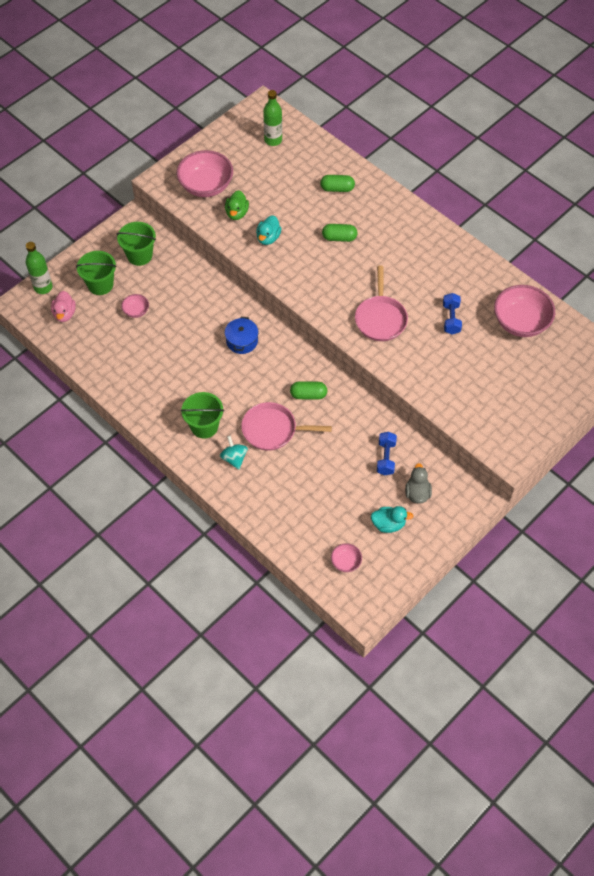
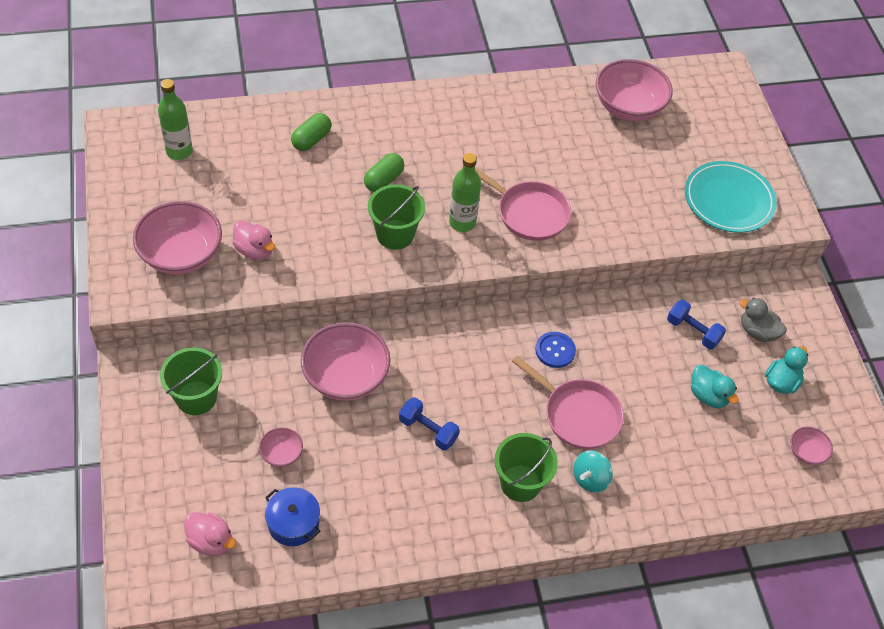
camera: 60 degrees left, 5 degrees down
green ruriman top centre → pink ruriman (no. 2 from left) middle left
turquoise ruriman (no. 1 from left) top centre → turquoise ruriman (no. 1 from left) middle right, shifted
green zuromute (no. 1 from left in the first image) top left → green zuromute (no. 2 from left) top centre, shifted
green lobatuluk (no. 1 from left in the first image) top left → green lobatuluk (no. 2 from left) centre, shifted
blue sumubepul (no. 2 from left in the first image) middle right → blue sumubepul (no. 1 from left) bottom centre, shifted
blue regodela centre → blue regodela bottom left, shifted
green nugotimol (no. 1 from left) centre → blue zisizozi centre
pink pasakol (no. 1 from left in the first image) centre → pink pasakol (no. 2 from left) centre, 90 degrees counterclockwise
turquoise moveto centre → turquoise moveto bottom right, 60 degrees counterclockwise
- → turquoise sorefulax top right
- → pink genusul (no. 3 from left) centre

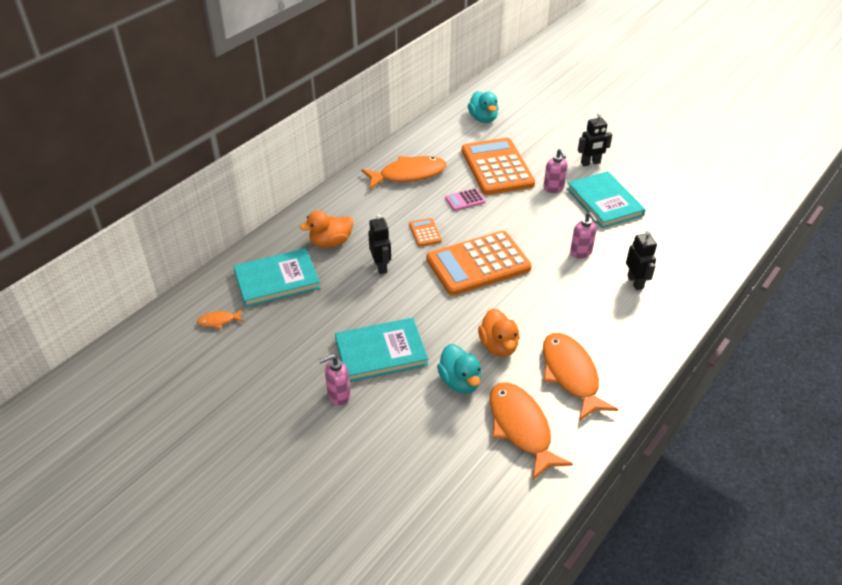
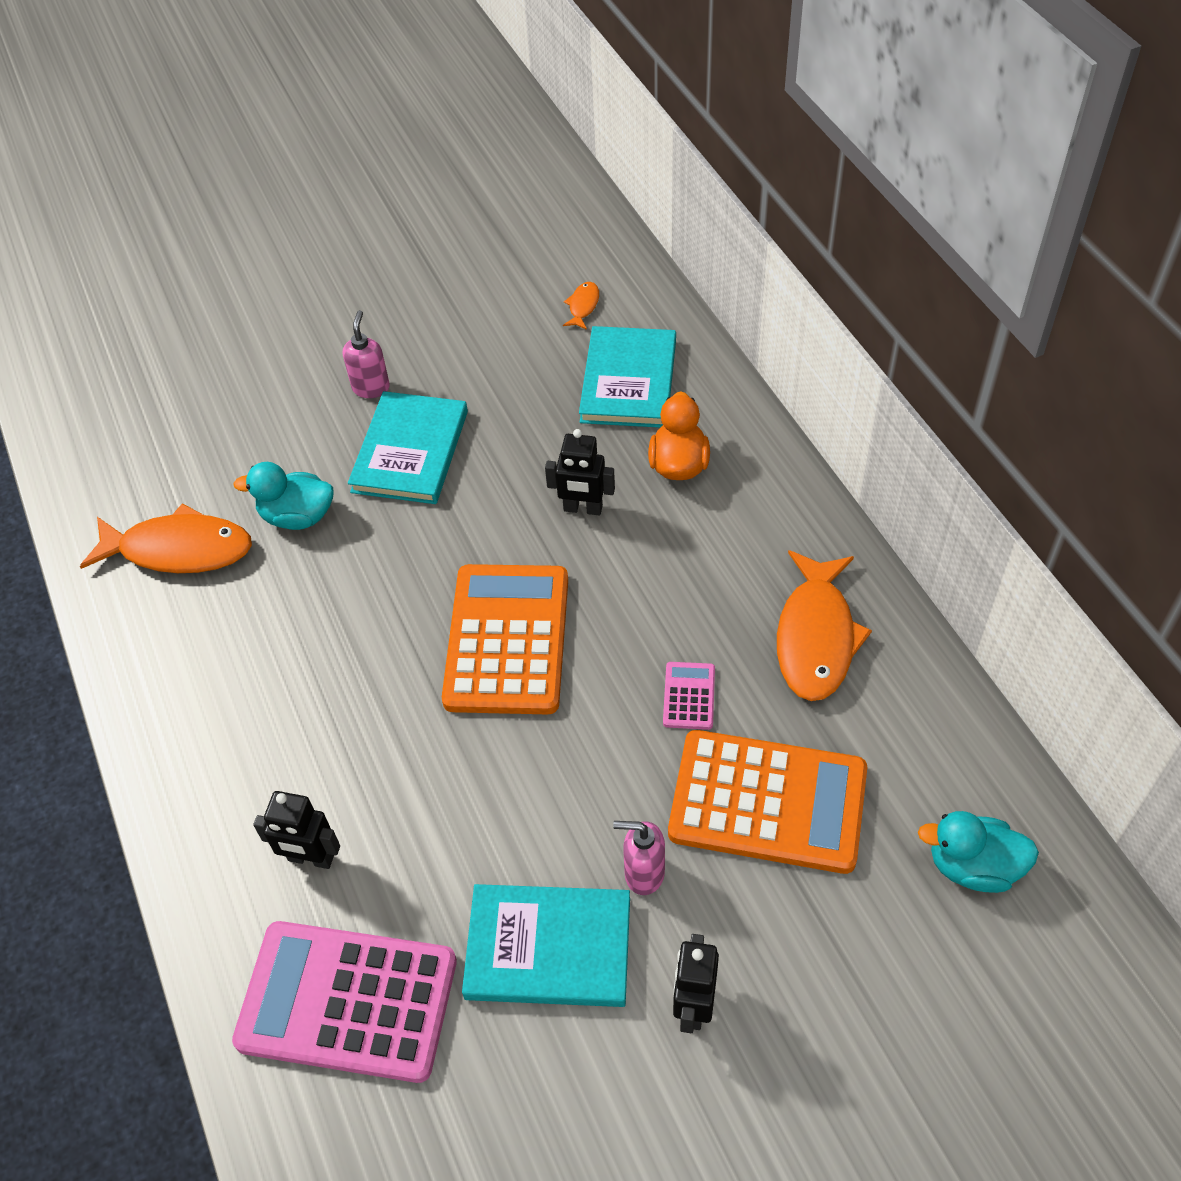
camera: 120 degrees right, 10 degrees up
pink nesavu (no. 3 from left) middle right → -
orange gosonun (no. 1 from left) centre → -
orange ruriman (no. 2 from left) centre → -
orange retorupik (no. 4 from left) middle right → -
- → pink gosonun (no. 1 from left) bottom left

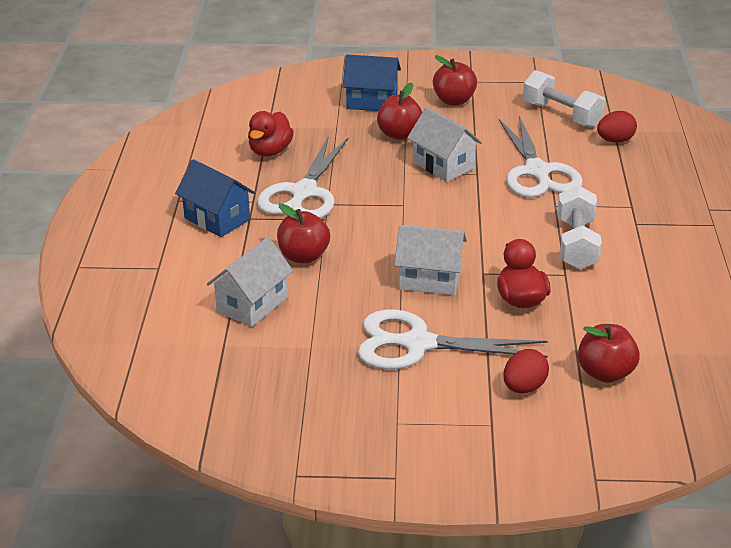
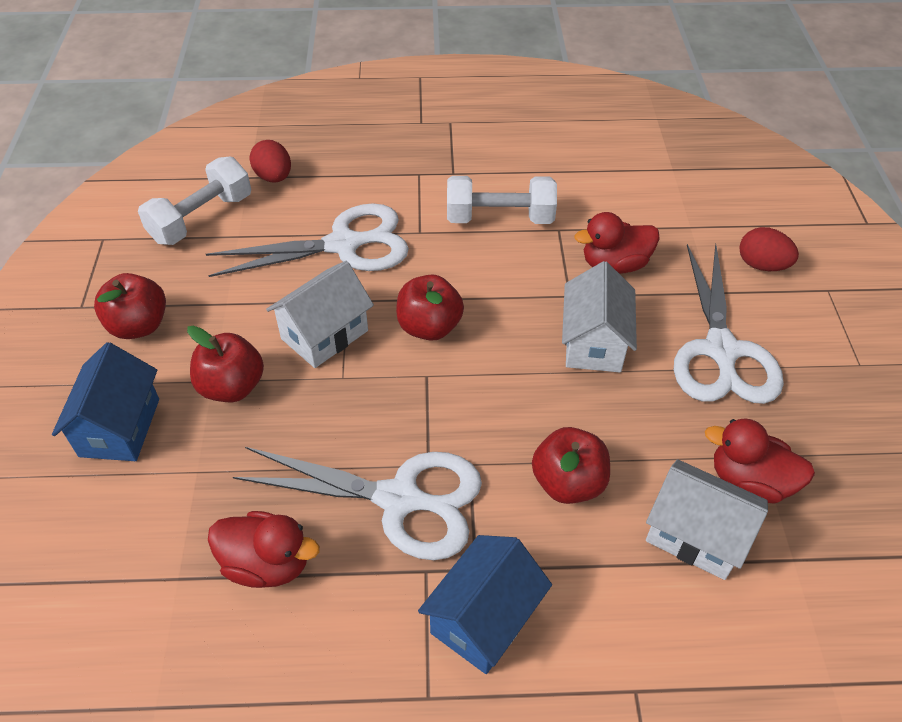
camera: 95 degrees left, 15 degrees up
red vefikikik (no. 4 from left in the first image) middle right → red vefikikik (no. 3 from left) centre, shifted
- → red ruriman (no. 3 from left) middle right

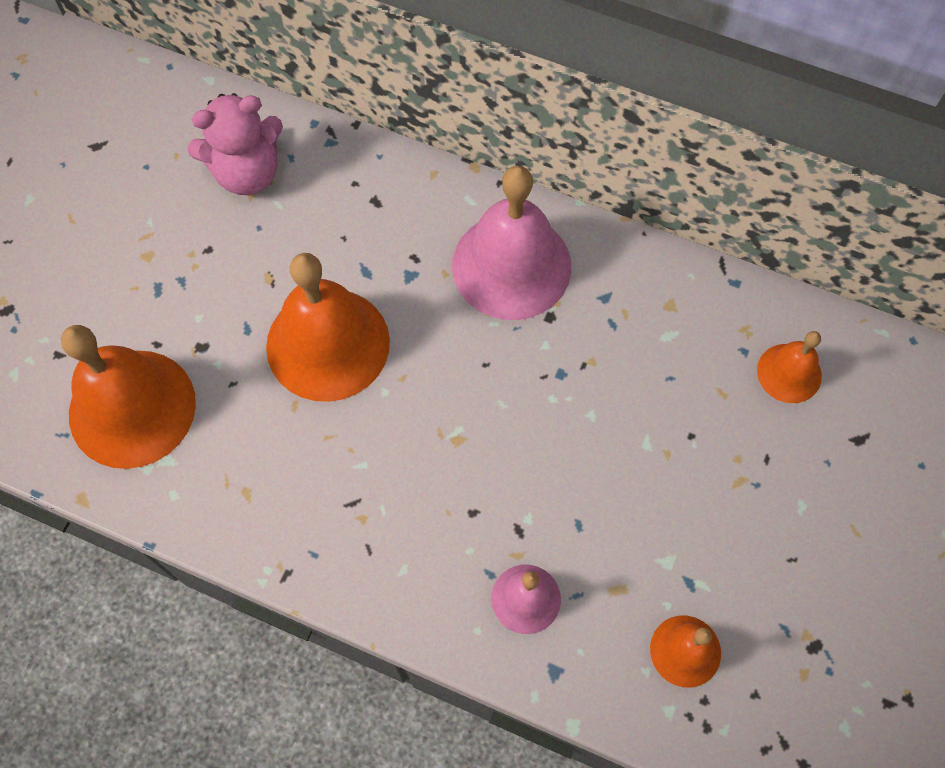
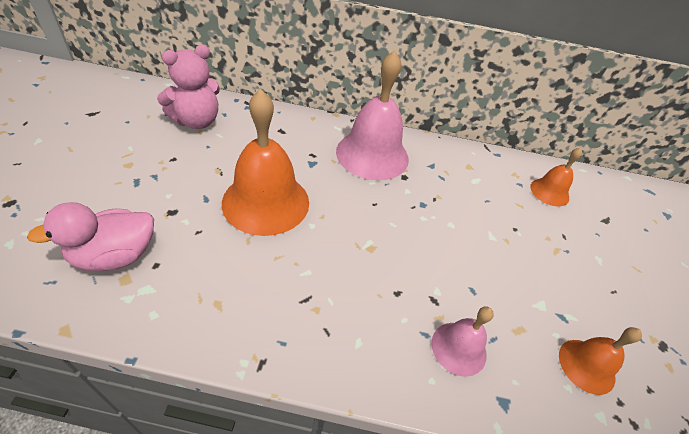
camera: 20 degrees left, 20 degrees down
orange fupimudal (no. 1 from left) middle left → pink ruriman middle left

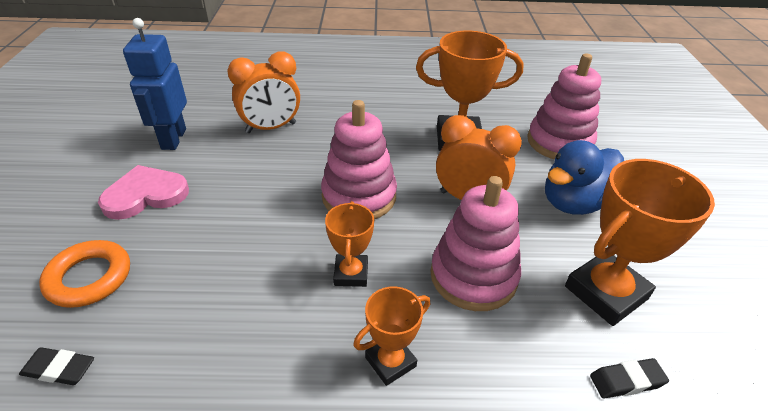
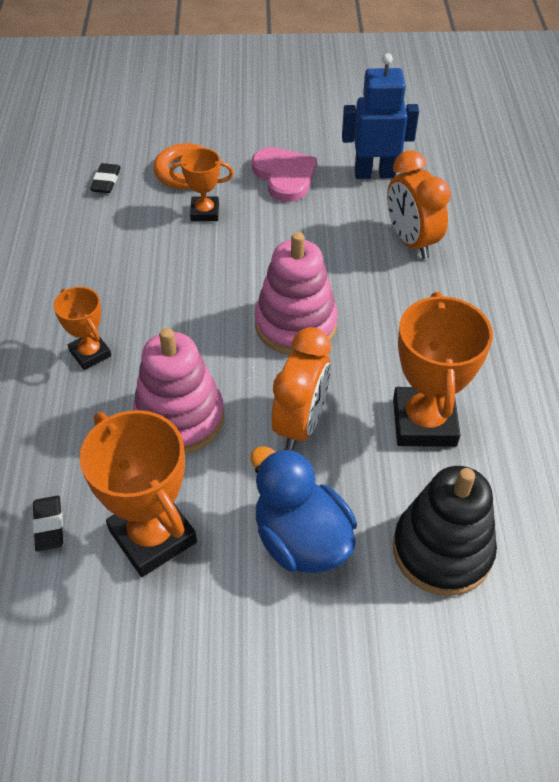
camera: 90 degrees right, 10 degrees up
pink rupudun (no. 3 from left) top right → black rupudun bottom right
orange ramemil (no. 1 from left in the first image) centre → orange ramemil (no. 3 from left) top centre, shifted

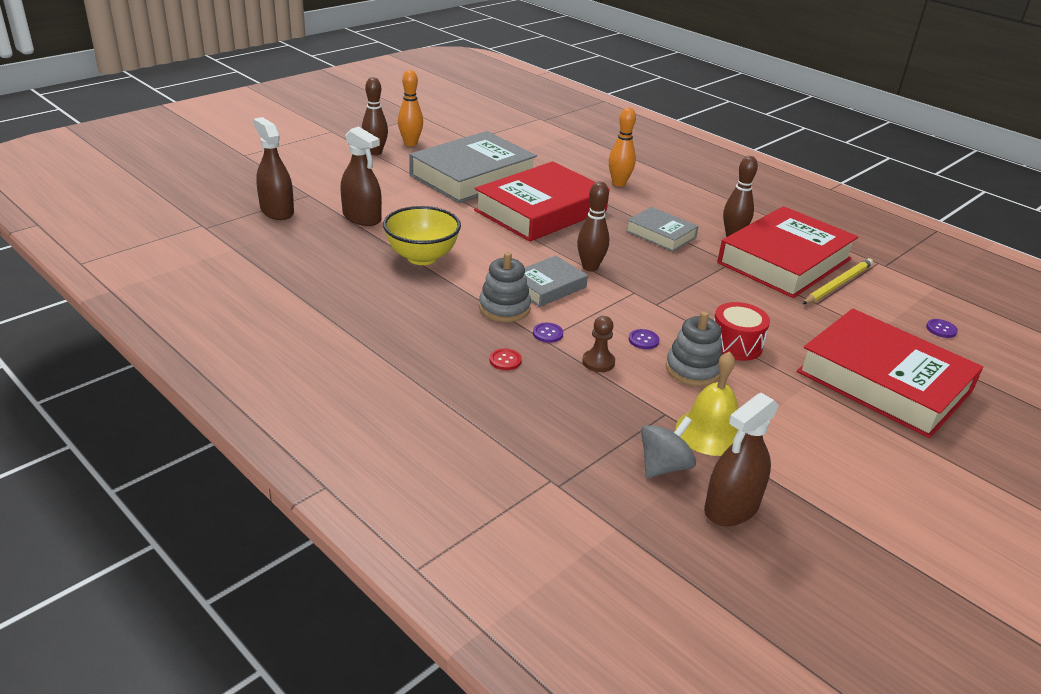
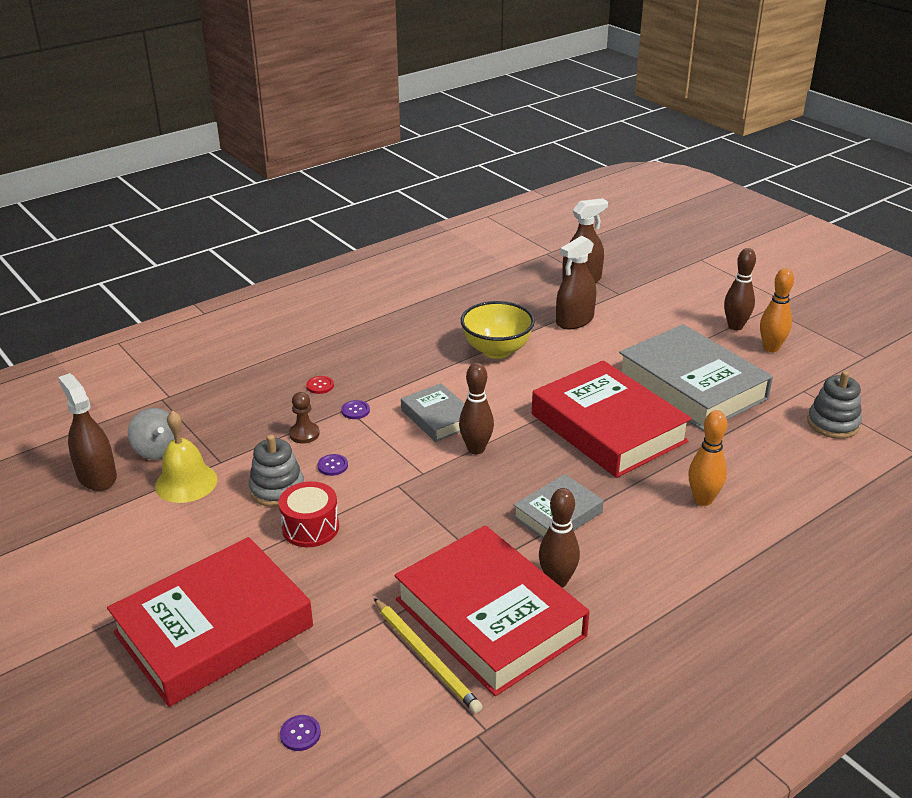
camera: 100 degrees right, 0 degrees up
grey rupudun (no. 1 from left in the first image) centre → grey rupudun (no. 2 from left) middle right, shifted

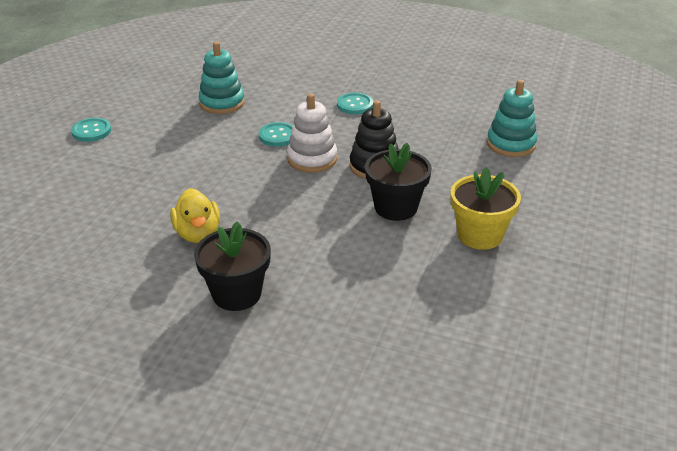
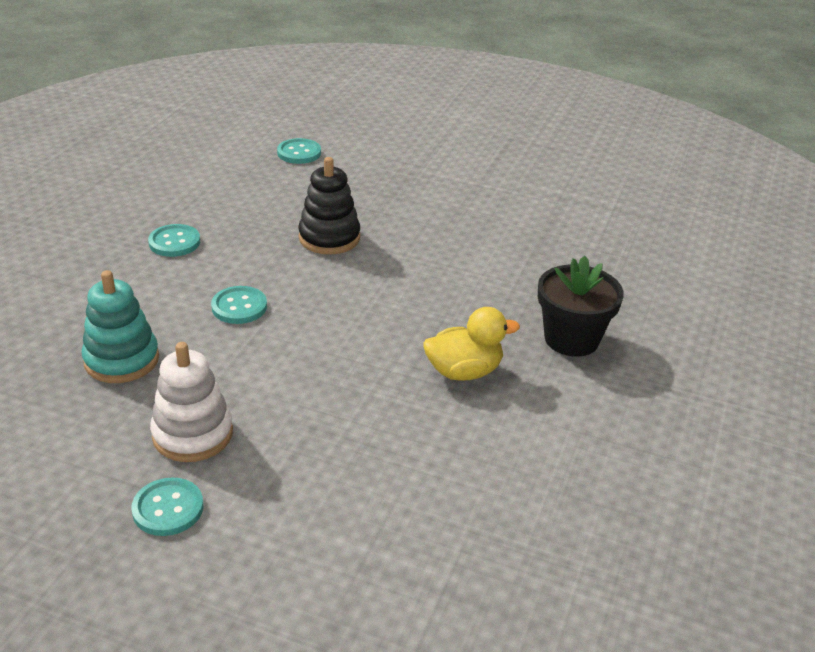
camera: 90 degrees left, 0 degrees up
turquoise rupudun (no. 2 from left) top right → turquoise zisizozi (no. 4 from left) top centre
white rupudun top centre → white rupudun middle left, shifted
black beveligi (no. 2 from left) centre → -
yellow beveligi middle right → -

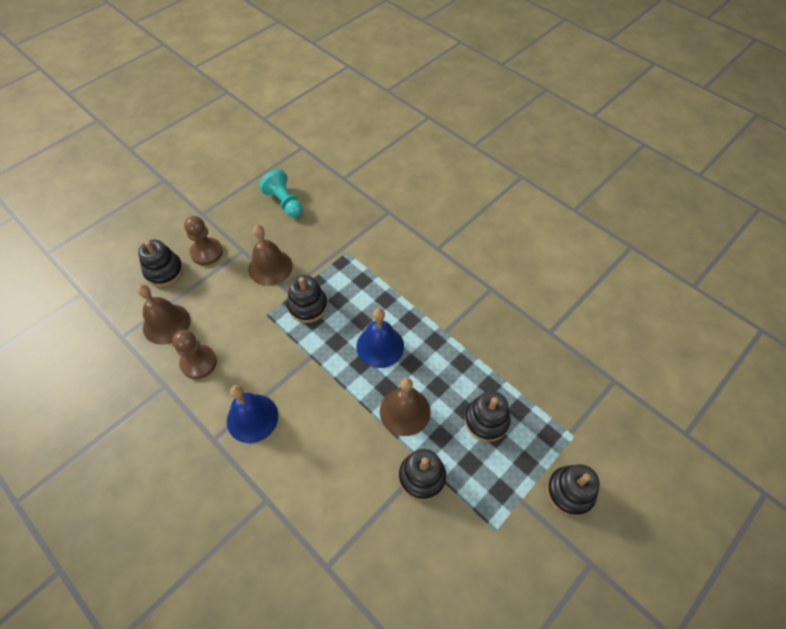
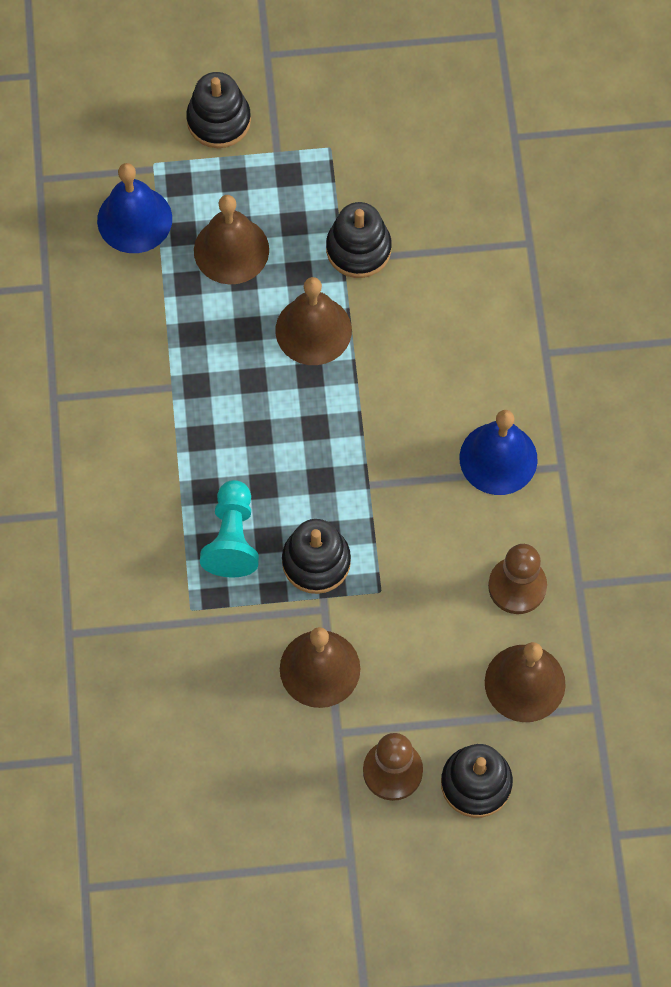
camera: 140 degrees left, 10 degrees up
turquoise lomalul top centre → turquoise lomalul centre, shifted
blue fupimudal (no. 2 from left in the first image) centre → blue fupimudal (no. 1 from left) top left, shifted
black rupudun (no. 4 from left) centre → brown fupimudal (no. 1 from left) top centre

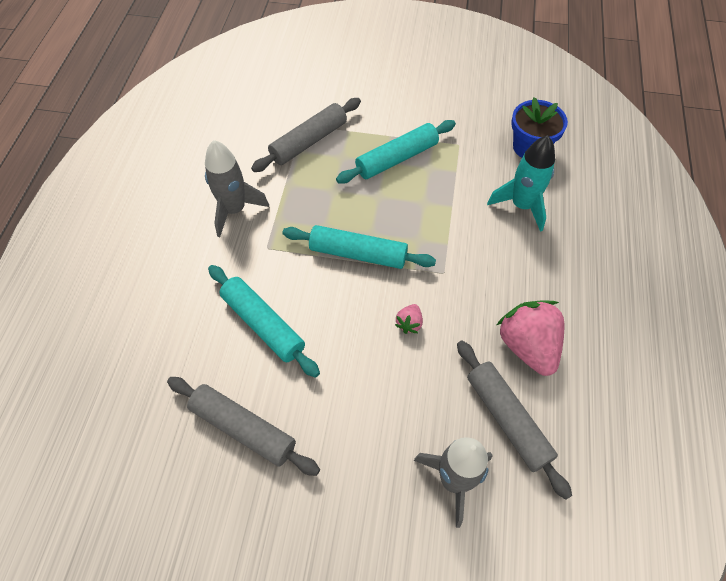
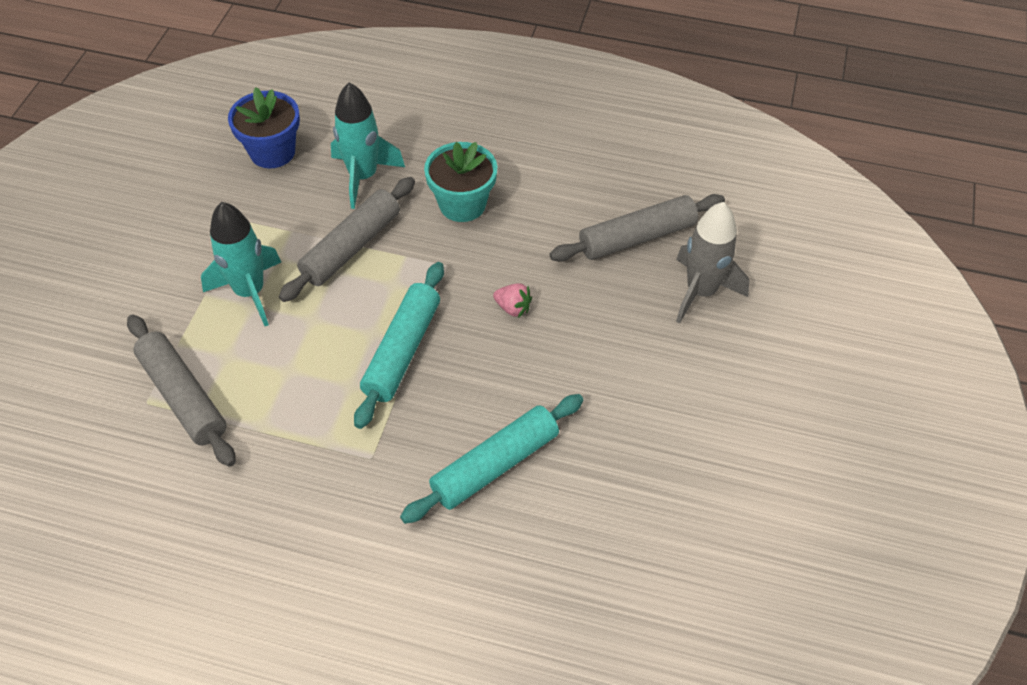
camera: 85 degrees left, 5 degrees down
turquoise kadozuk (no. 3 from left) top centre → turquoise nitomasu (no. 1 from left) middle left
grey nitomasu (no. 1 from left) top left → -
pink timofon (no. 2 from left) middle right → -
grey kadozuk (no. 1 from left in the first image) bottom centre → grey kadozuk (no. 2 from left) centre, shifted
- → turquoise beveligi top centre

